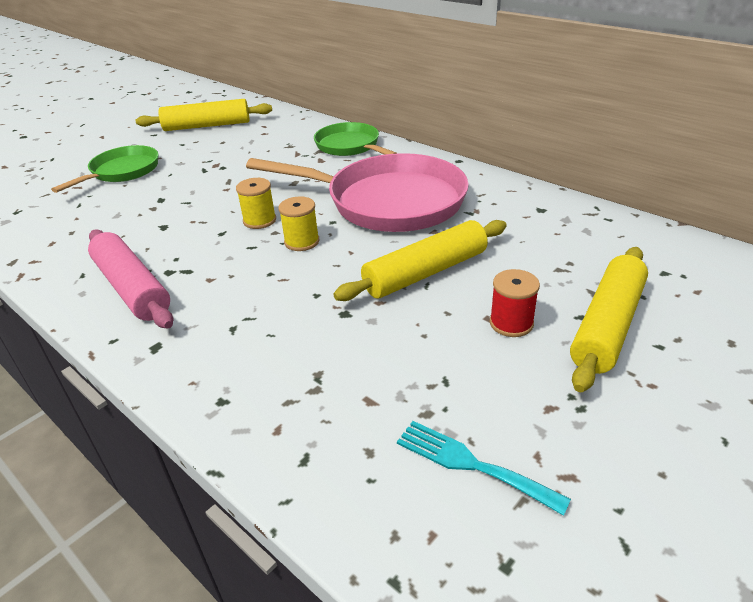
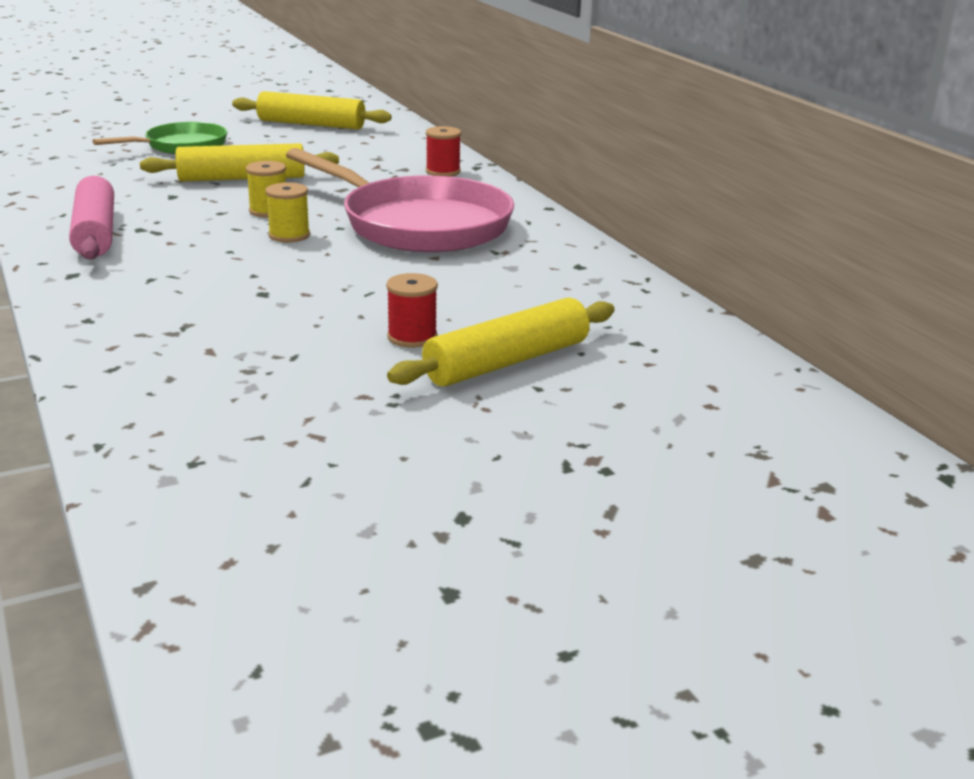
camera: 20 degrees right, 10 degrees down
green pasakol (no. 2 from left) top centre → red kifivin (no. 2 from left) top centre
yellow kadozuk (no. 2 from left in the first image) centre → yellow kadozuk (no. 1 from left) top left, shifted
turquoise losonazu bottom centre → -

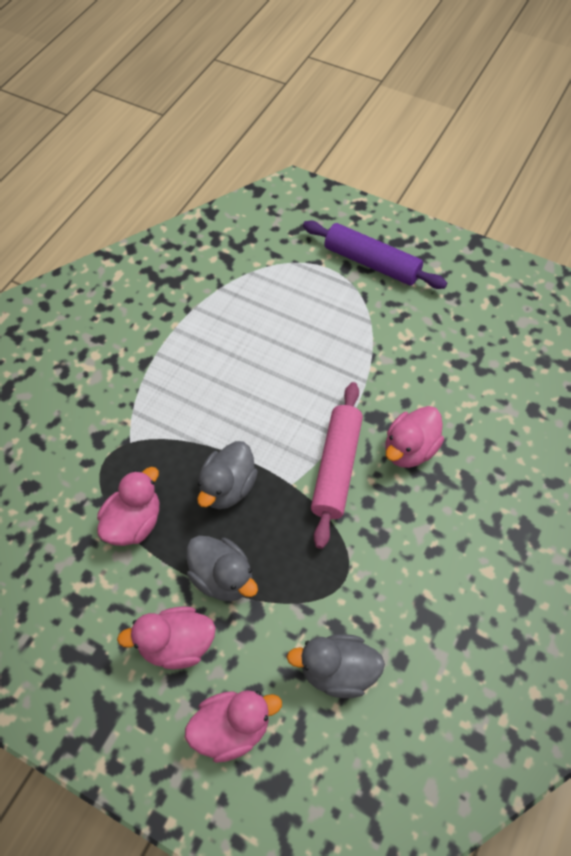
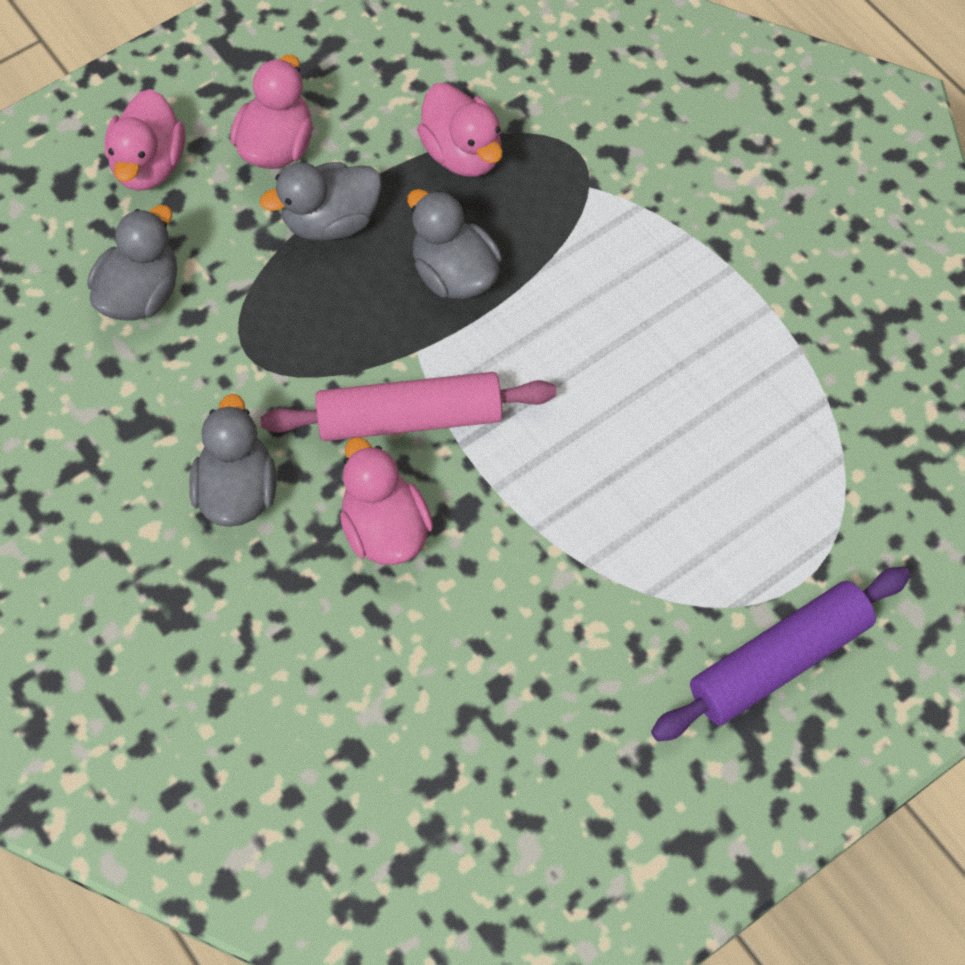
camera: 115 degrees right, 5 degrees up
pink kadozuk centre, 45 degrees counterclockwise
- → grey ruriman (no. 2 from left) middle left

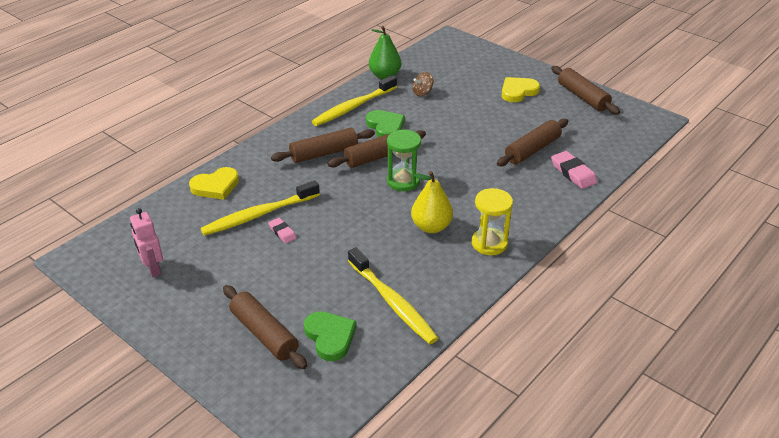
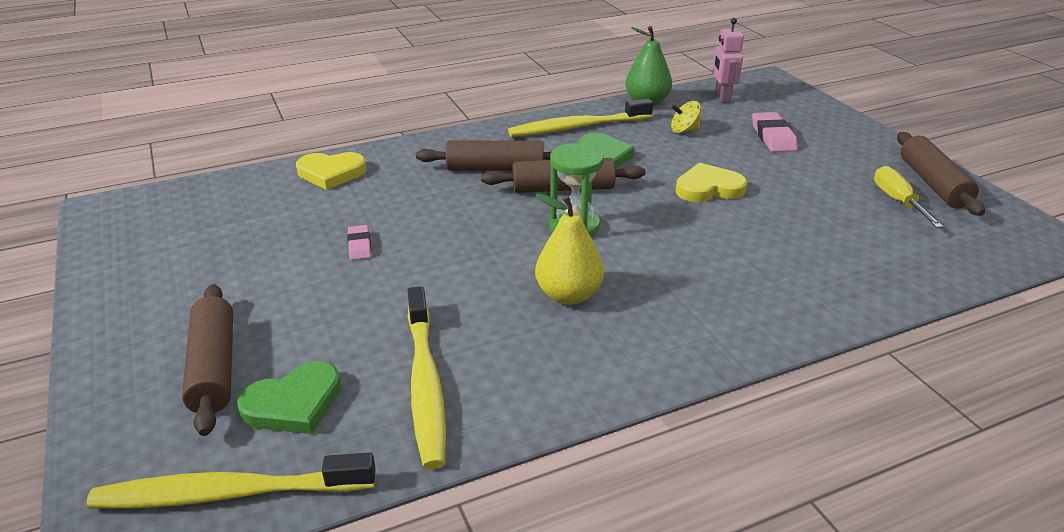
camera: 25 degrees right, 5 degrees down
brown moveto top centre → yellow moveto top centre
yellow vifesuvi (no. 2 from left) top right → yellow vifesuvi (no. 2 from left) middle right, shifted
brown kadozuk (no. 4 from left) top right → -
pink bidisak (no. 2 from left) middle right → pink bidisak (no. 2 from left) top right, shifted
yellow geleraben (no. 1 from left) centre → yellow geleraben (no. 1 from left) bottom left, shifted
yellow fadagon centre → -
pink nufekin middle left → pink nufekin top right, shifted
green vifesuvi (no. 1 from left) bottom centre → green vifesuvi (no. 1 from left) bottom left, 60 degrees clockwise
- → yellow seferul middle right

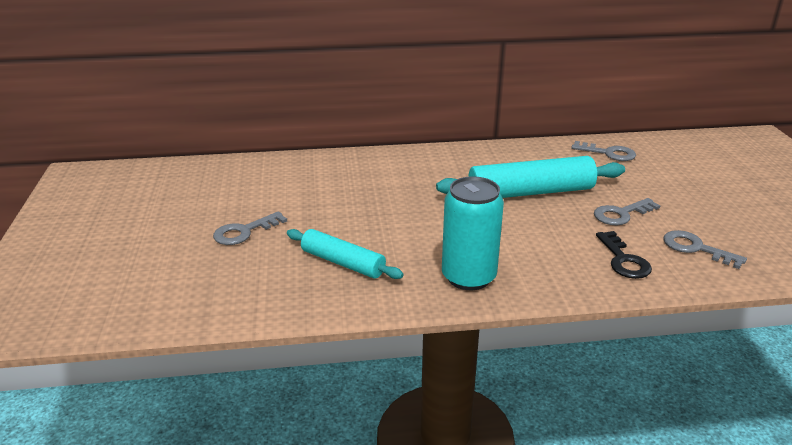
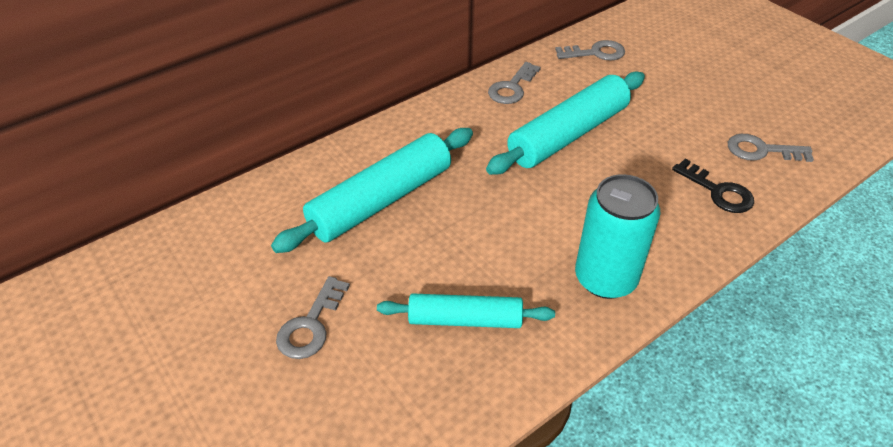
camera: 30 degrees left, 15 degrees up
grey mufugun (no. 3 from left in the first image) middle right → grey mufugun (no. 2 from left) top centre, shifted
- → turquoise kadozuk (no. 1 from left) centre

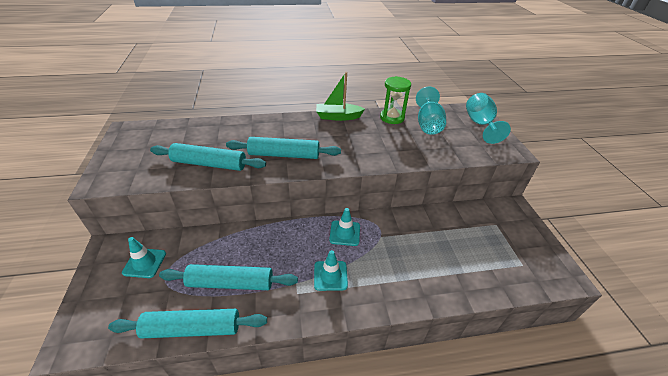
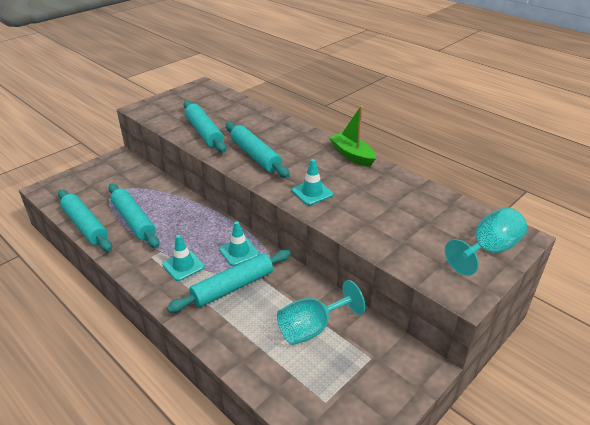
camera: 55 degrees right, 5 degrees down
green fadagon top centre → -
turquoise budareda (no. 1 from left) top centre → turquoise budareda (no. 1 from left) bottom centre, shifted
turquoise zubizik (no. 1 from left in the first image) bottom left → turquoise zubizik (no. 3 from left) centre, shifted
- → turquoise kadozuk (no. 4 from left) centre

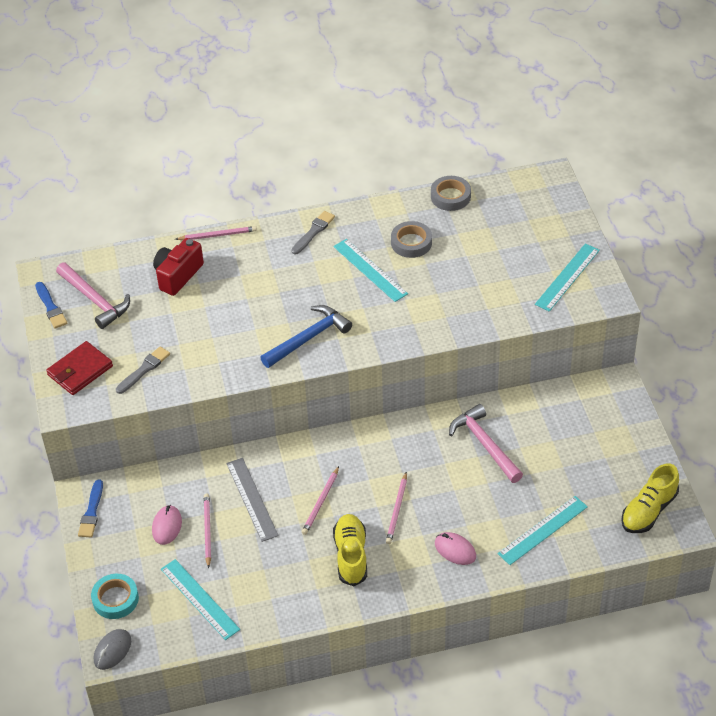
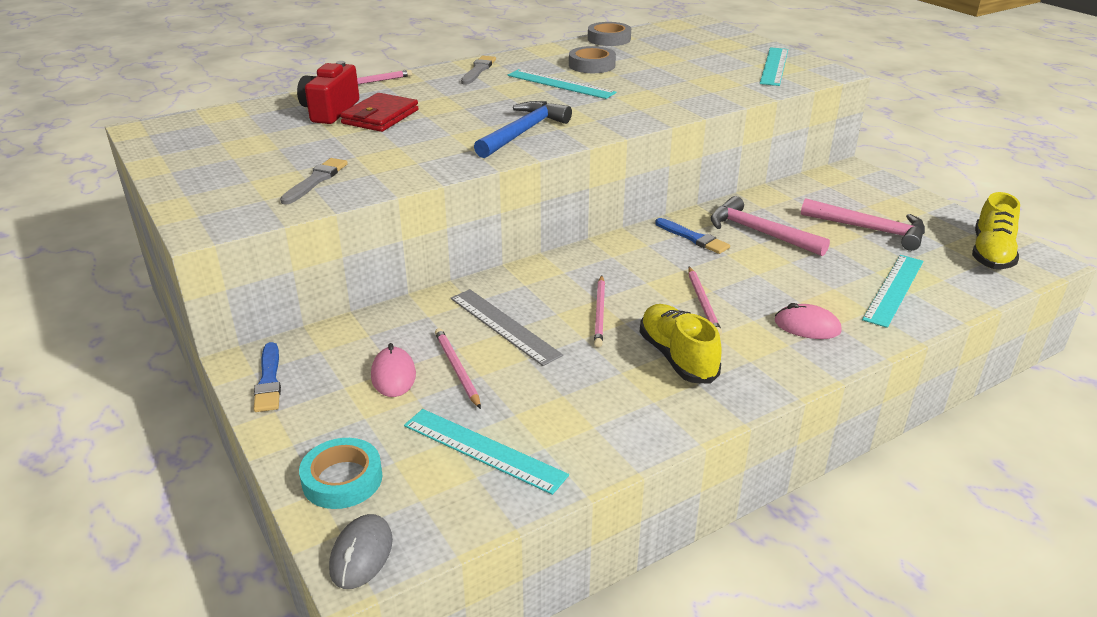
camera: 20 degrees left, 15 degrees down
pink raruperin (no. 1 from left in the first image) middle left → pink raruperin (no. 2 from left) middle right, shifted
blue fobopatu (no. 1 from left in the first image) middle left → blue fobopatu (no. 2 from left) centre, shifted
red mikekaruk middle left → red mikekaruk top centre, shifted

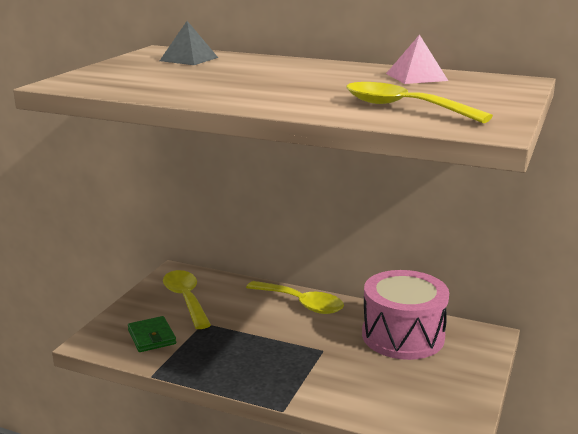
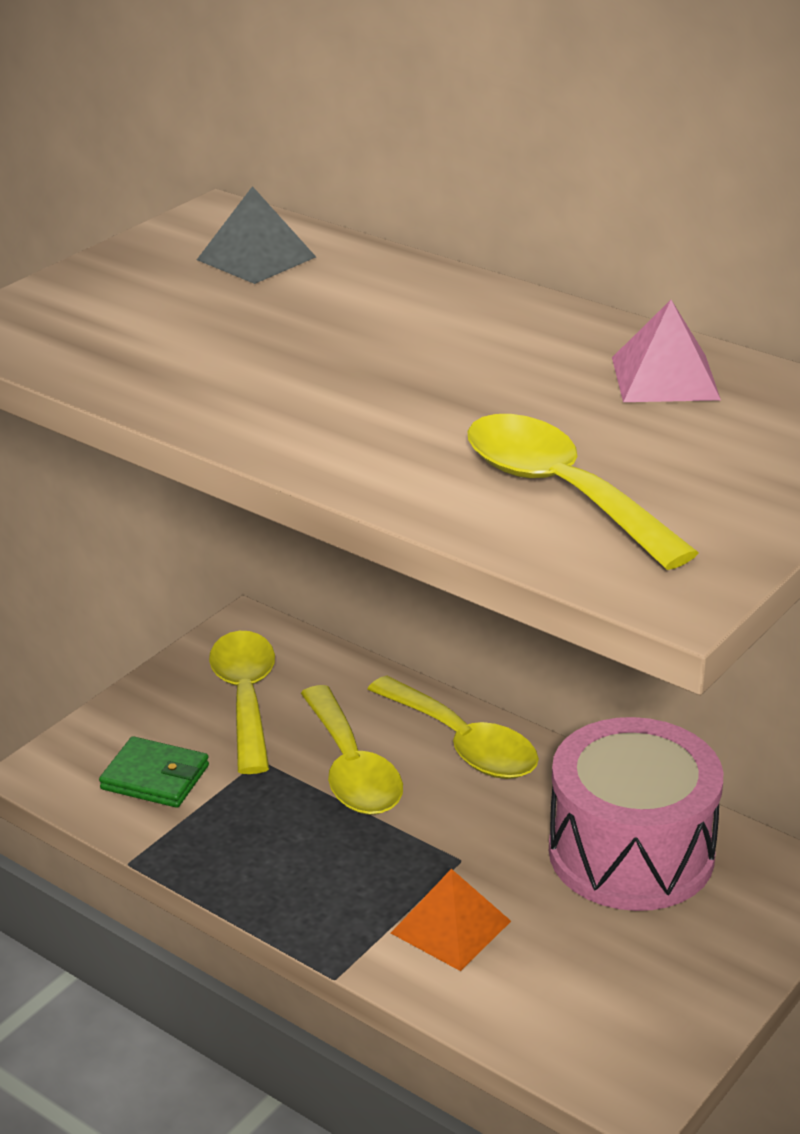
camera: 15 degrees right, 10 degrees up
green mikekaruk bottom left, 60 degrees counterclockwise
- → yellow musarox (no. 2 from left) centre
- → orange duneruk bottom centre

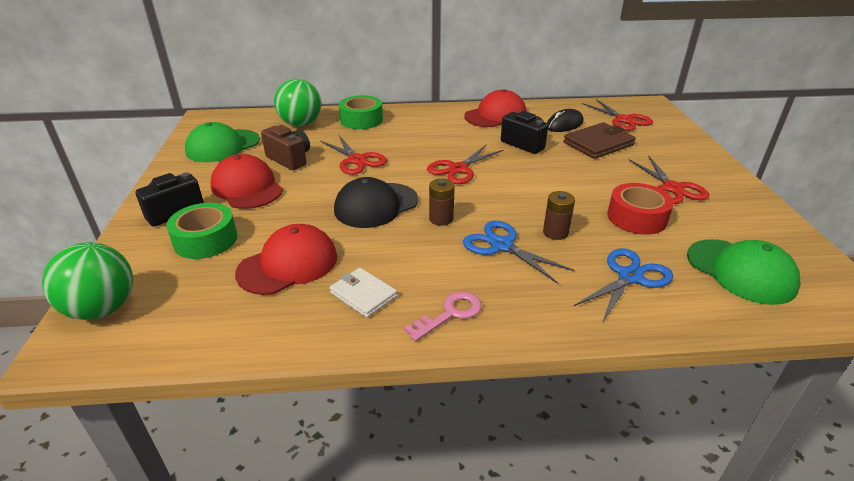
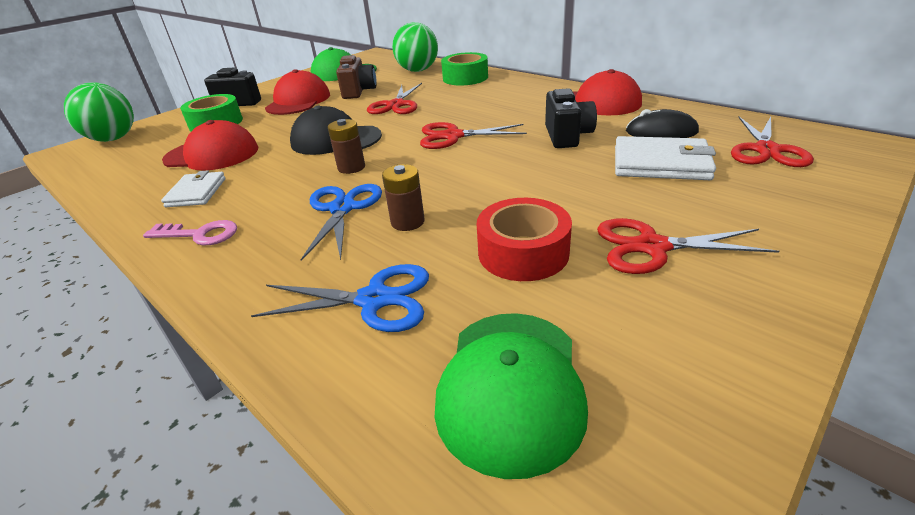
camera: 50 degrees right, 0 degrees up
brown mikekaruk top right → white mikekaruk (no. 2 from left) top right
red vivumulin (no. 4 from left in the first image) middle right → red vivumulin (no. 3 from left) middle right, 60 degrees clockwise

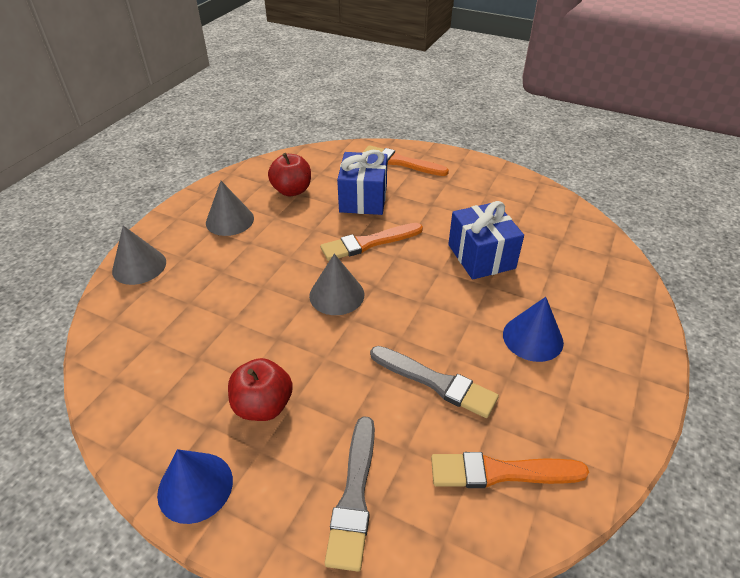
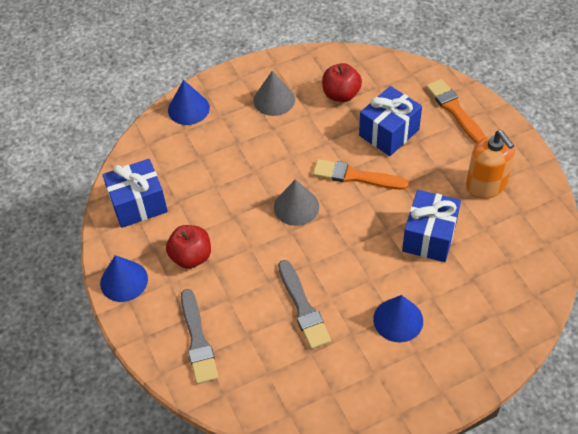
camera: 40 degrees right, 10 degrees up
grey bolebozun (no. 1 from left) middle left → blue bolebozun (no. 2 from left) top left
grey fobopatu (no. 1 from left) bottom centre, 60 degrees counterclockwise
orange fobopatu (no. 3 from left) bottom right → -
- → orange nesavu middle right
- → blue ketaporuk (no. 1 from left) middle left

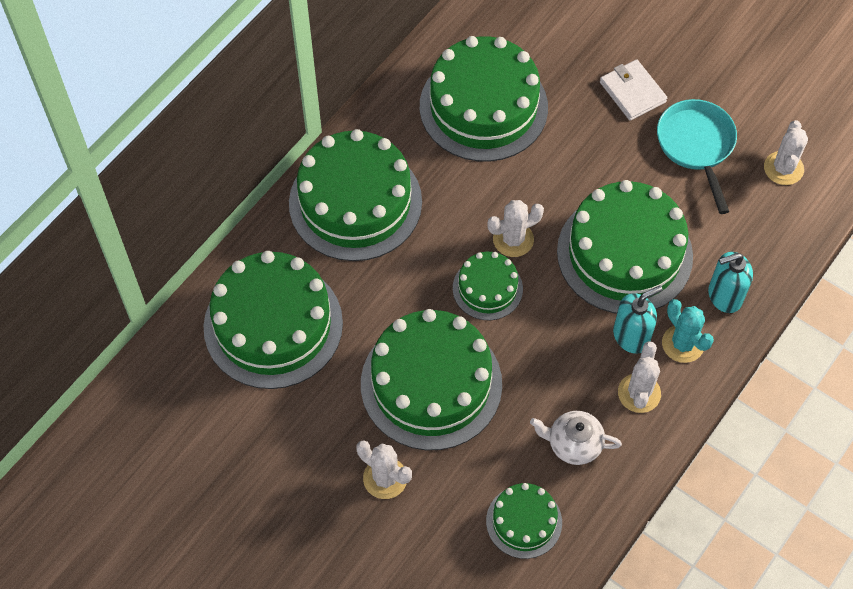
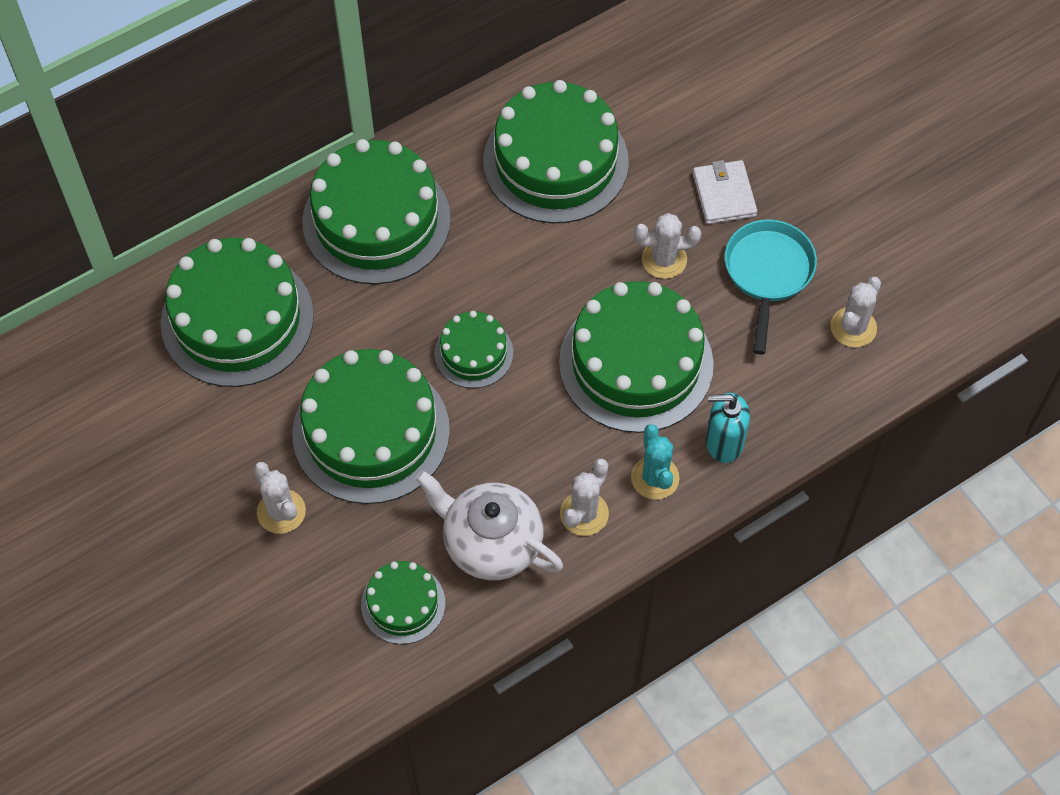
camera: 20 degrees right, 0 degrees up
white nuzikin (no. 2 from left in the first image) centre → white nuzikin (no. 3 from left) top centre, shifted
turquoise nesavu (no. 1 from left) middle right → -
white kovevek bottom right → white kovevek centre, x1.61

